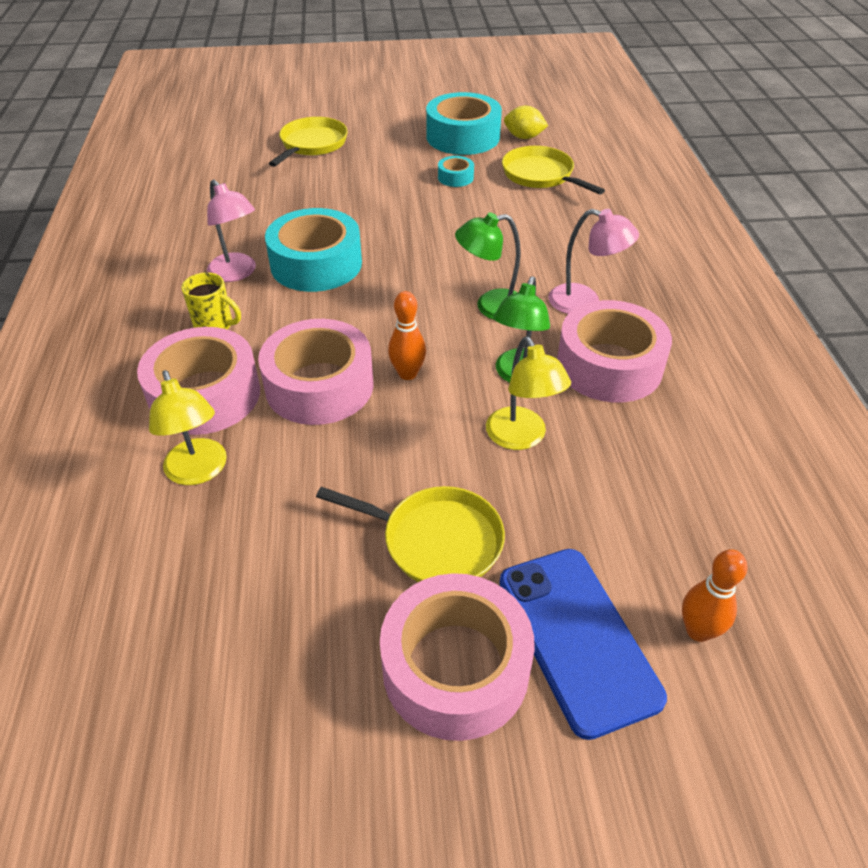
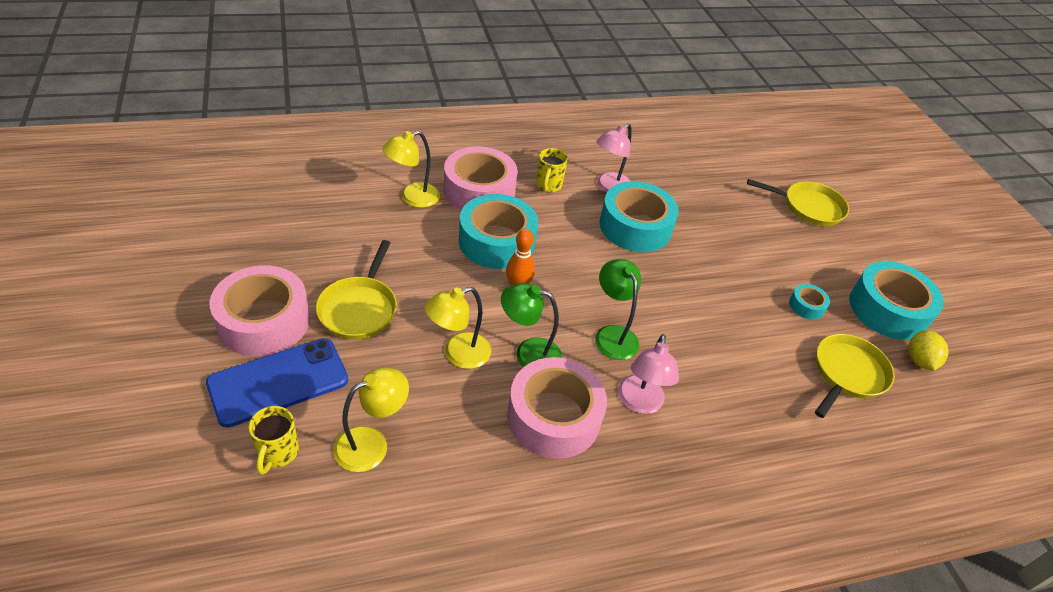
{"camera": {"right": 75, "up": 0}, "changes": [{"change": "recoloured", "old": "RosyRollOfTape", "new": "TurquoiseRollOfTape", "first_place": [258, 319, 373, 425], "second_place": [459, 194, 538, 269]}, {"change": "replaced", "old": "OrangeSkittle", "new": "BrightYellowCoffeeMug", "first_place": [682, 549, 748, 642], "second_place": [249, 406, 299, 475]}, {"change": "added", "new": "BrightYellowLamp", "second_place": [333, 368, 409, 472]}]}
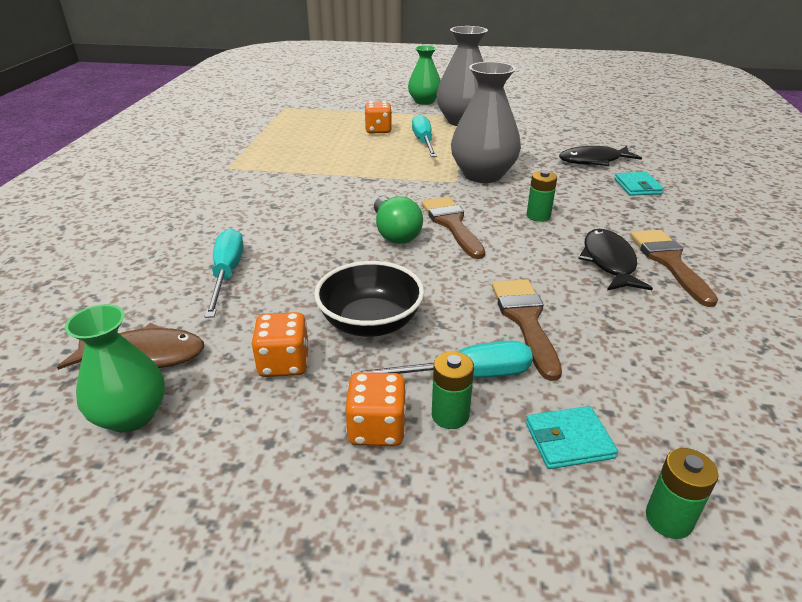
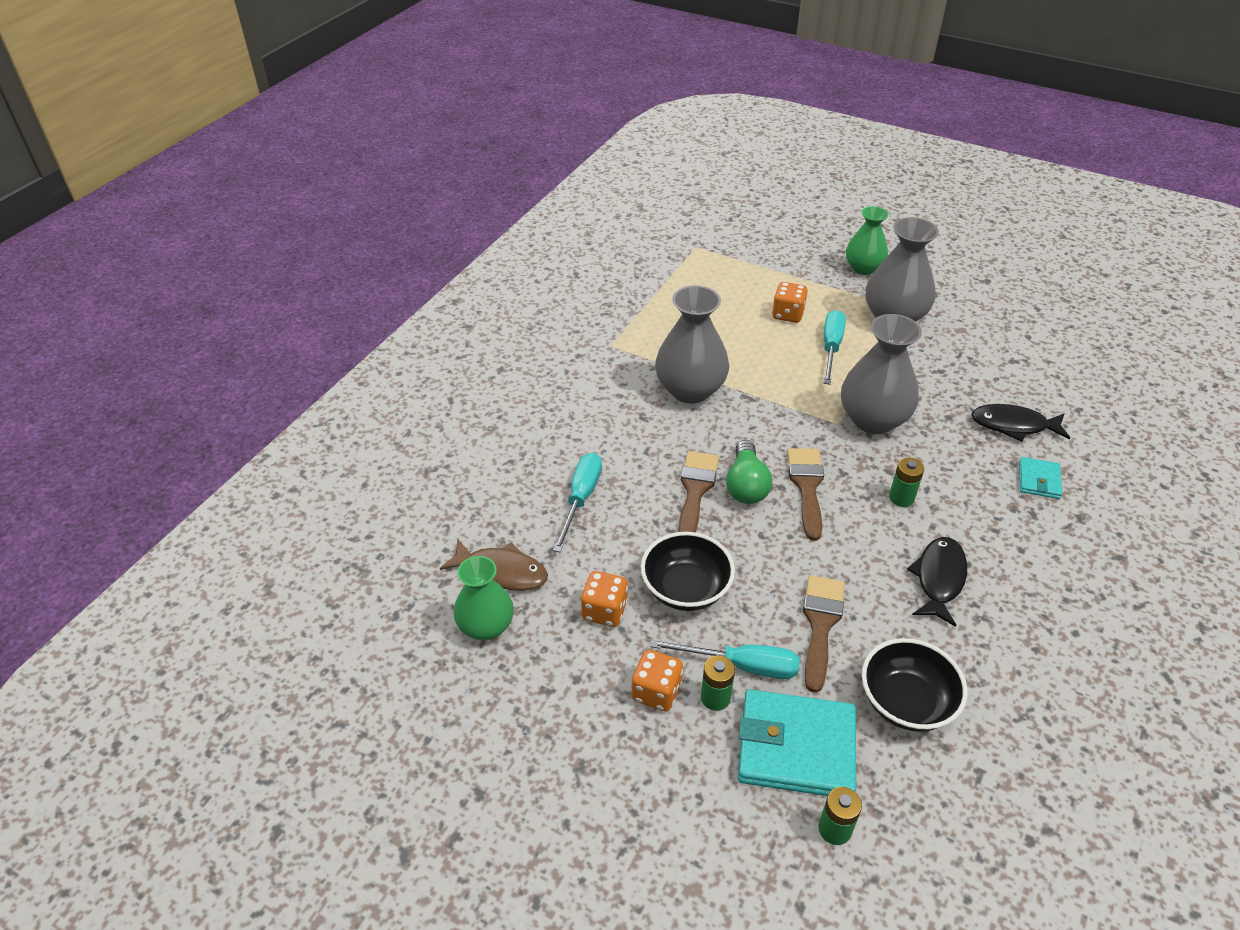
{"camera": {"right": 20, "up": 10}, "changes": [{"change": "resized", "old": "TurquoiseCardWallet", "first_place": [526, 406, 618, 469], "second_place": [738, 689, 856, 796], "factor": 1.99}, {"change": "moved", "old": "RussetPaintbrush", "first_place": [630, 230, 718, 307], "second_place": [678, 451, 719, 532]}, {"change": "added", "new": "AshGreyTallVase", "second_place": [655, 285, 729, 404]}, {"change": "added", "new": "EbonyDeepDish", "second_place": [862, 638, 967, 732]}]}
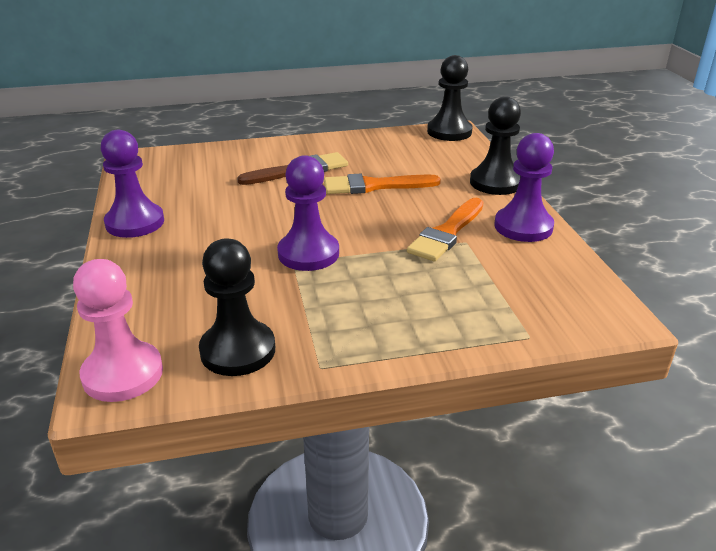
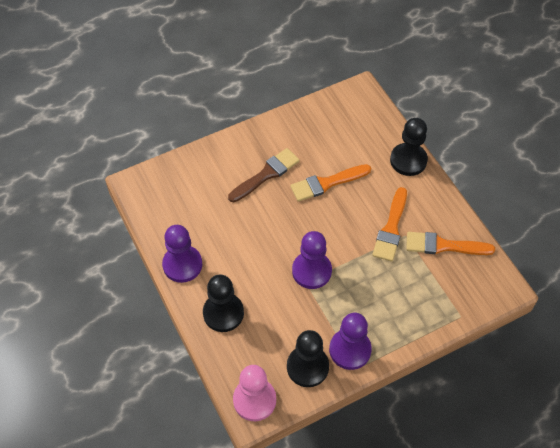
{"camera": {"right": -15, "up": 25}, "changes": [{"change": "moved", "old": "EbonyGamePawn", "first_place": [427, 55, 473, 141], "second_place": [203, 274, 244, 332]}, {"change": "moved", "old": "RoyalPurpleGamePawn", "first_place": [494, 133, 554, 242], "second_place": [329, 313, 372, 370]}, {"change": "added", "new": "OrangePaintbrush", "second_place": [406, 232, 495, 255]}]}
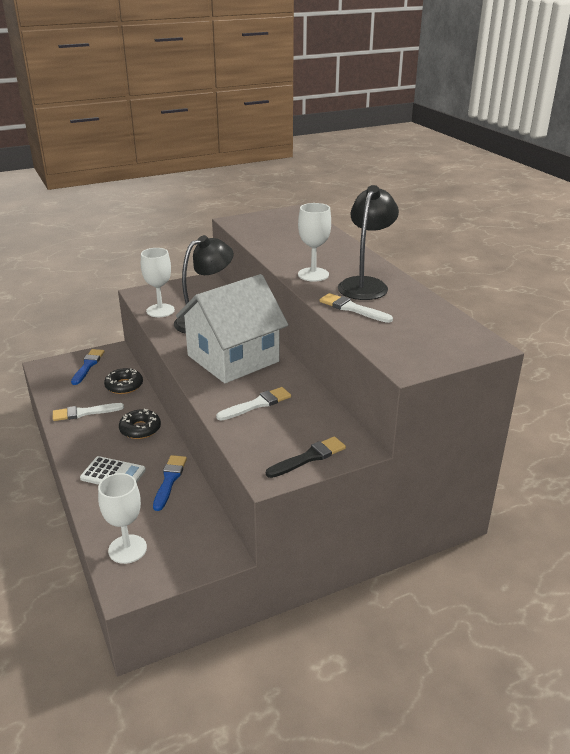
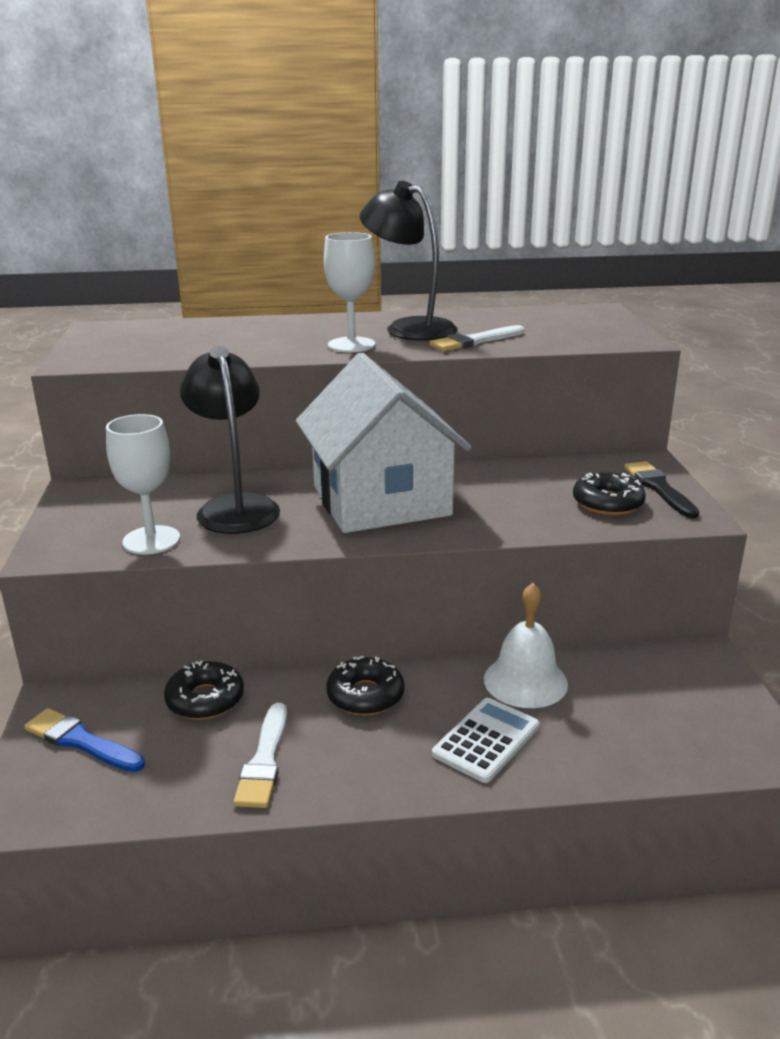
{"camera": {"right": -70, "up": -5}, "changes": [{"change": "removed", "old": "WhiteChalice", "first_place": [98, 473, 147, 564]}, {"change": "replaced", "old": "CobaltPaintbrush", "new": "WhiteHandBell", "first_place": [153, 455, 187, 511], "second_place": [484, 583, 568, 708]}, {"change": "removed", "old": "WhitePaintbrush", "first_place": [216, 387, 291, 421]}, {"change": "added", "new": "EbonyGlazedDonut", "second_place": [573, 472, 646, 515]}]}
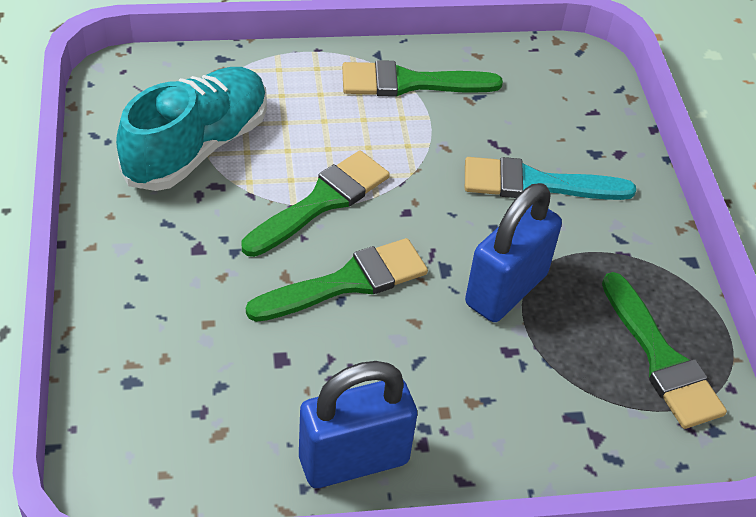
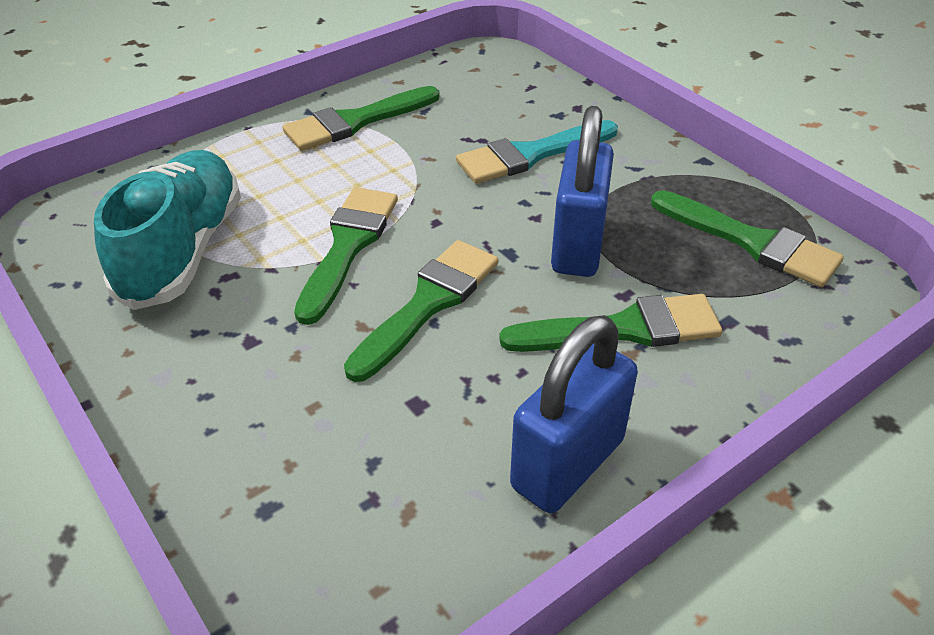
{"camera": {"right": -25, "up": -5}, "changes": [{"change": "added", "new": "LeafGreenPaintbrush", "second_place": [499, 294, 723, 352]}]}
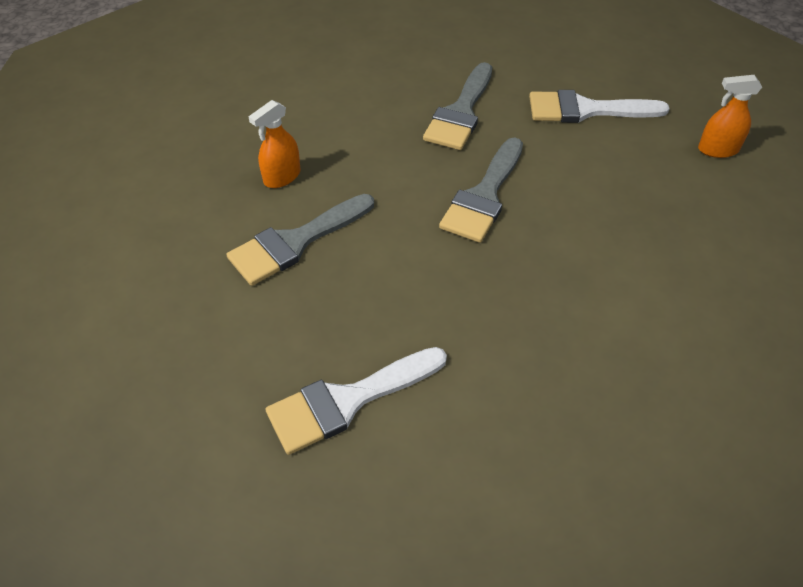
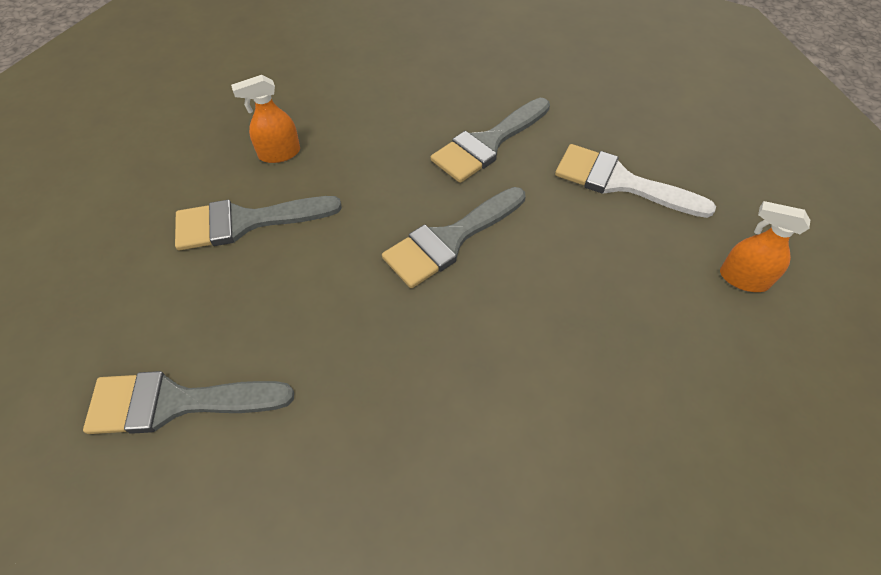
{"camera": {"right": 25, "up": 5}, "changes": [{"change": "recoloured", "old": "WhitePaintbrush", "new": "AshGreyPaintbrush", "first_place": [265, 347, 447, 455], "second_place": [83, 371, 294, 434]}]}
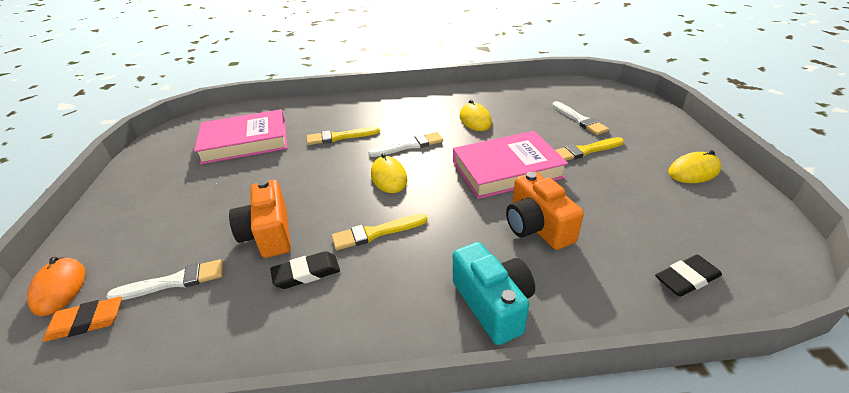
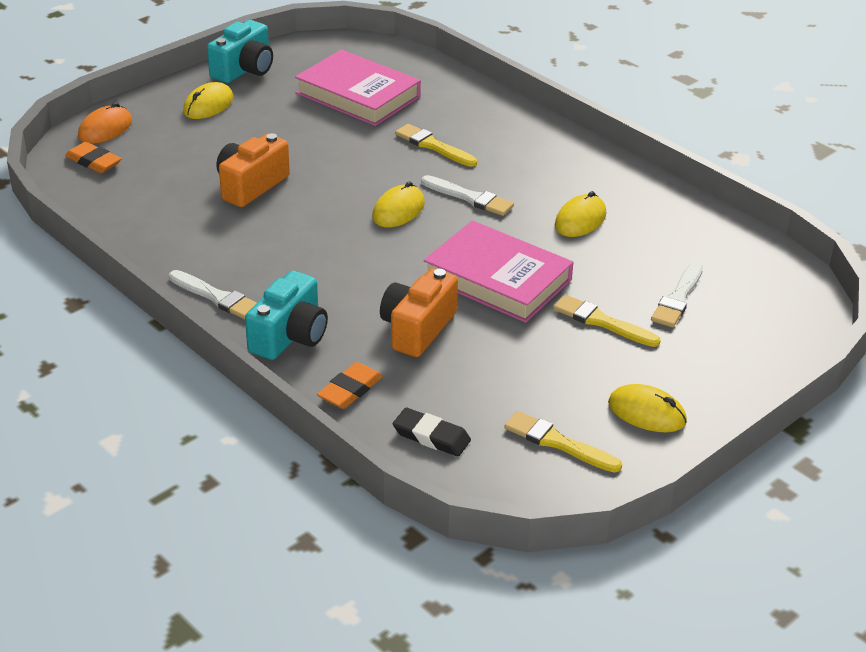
{"camera": {"right": 50, "up": 0}, "changes": [{"change": "moved", "old": "WhitePaintbrush", "first_place": [106, 259, 223, 300], "second_place": [169, 270, 256, 320]}, {"change": "removed", "old": "EbonyPencilEraser", "first_place": [270, 251, 340, 289]}, {"change": "moved", "old": "BrightYellowPaintbrush", "first_place": [331, 214, 427, 250], "second_place": [505, 411, 622, 473]}, {"change": "added", "new": "BrightYellowPcMouse", "second_place": [183, 82, 234, 119]}, {"change": "added", "new": "TurquoisePhotoCamera", "second_place": [207, 20, 273, 83]}, {"change": "added", "new": "OrangePencilEraser", "second_place": [317, 362, 383, 409]}]}
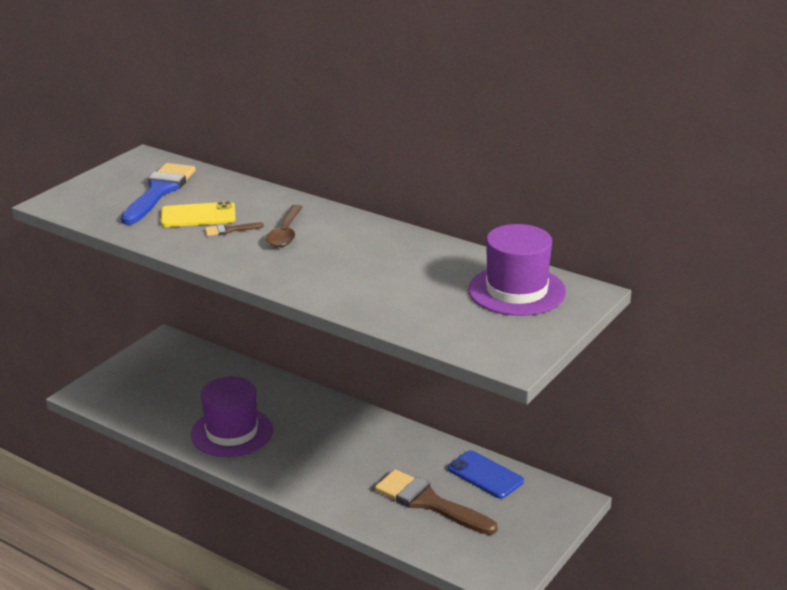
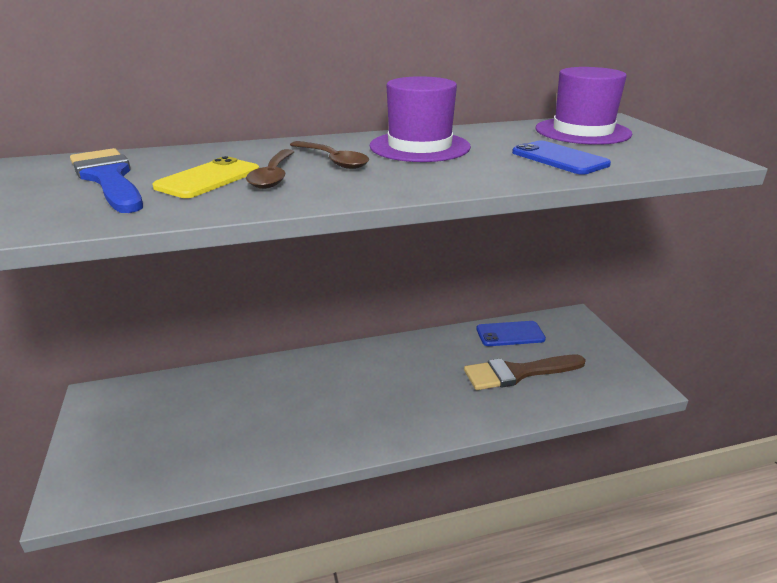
{"camera": {"right": -50, "up": 0}, "changes": [{"change": "moved", "old": "RoyalPurpleTopHat", "first_place": [191, 376, 273, 457], "second_place": [370, 76, 471, 162]}, {"change": "replaced", "old": "RussetPaintbrush", "new": "RussetSpoon", "first_place": [205, 222, 264, 236], "second_place": [246, 149, 294, 189]}, {"change": "added", "new": "CobaltPhone", "second_place": [512, 140, 611, 175]}]}
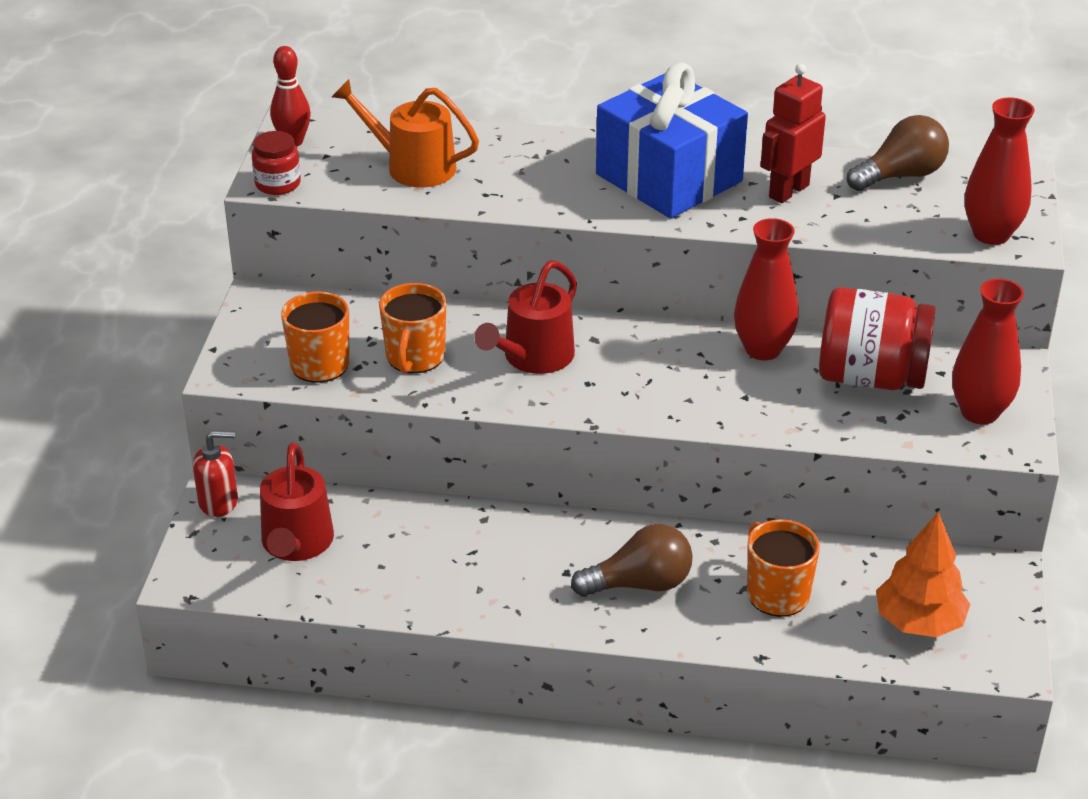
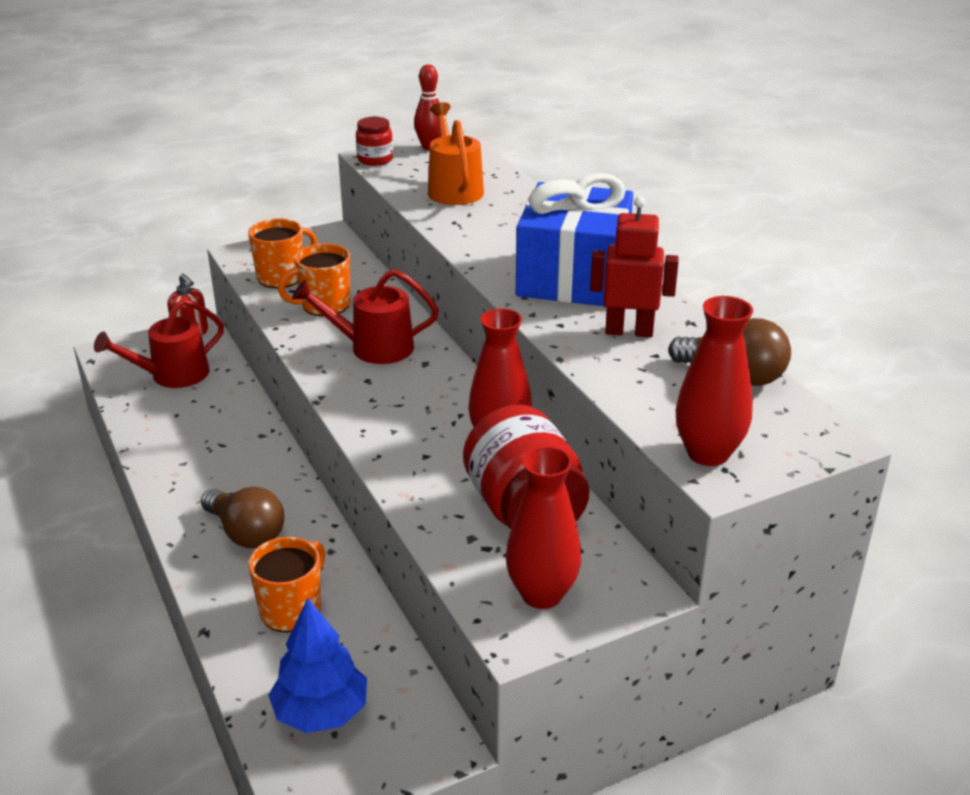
{"camera": {"right": 55, "up": -5}, "changes": [{"change": "recoloured", "old": "OrangeTree", "new": "CobaltTree", "first_place": [876, 512, 970, 637], "second_place": [268, 598, 367, 733]}]}
